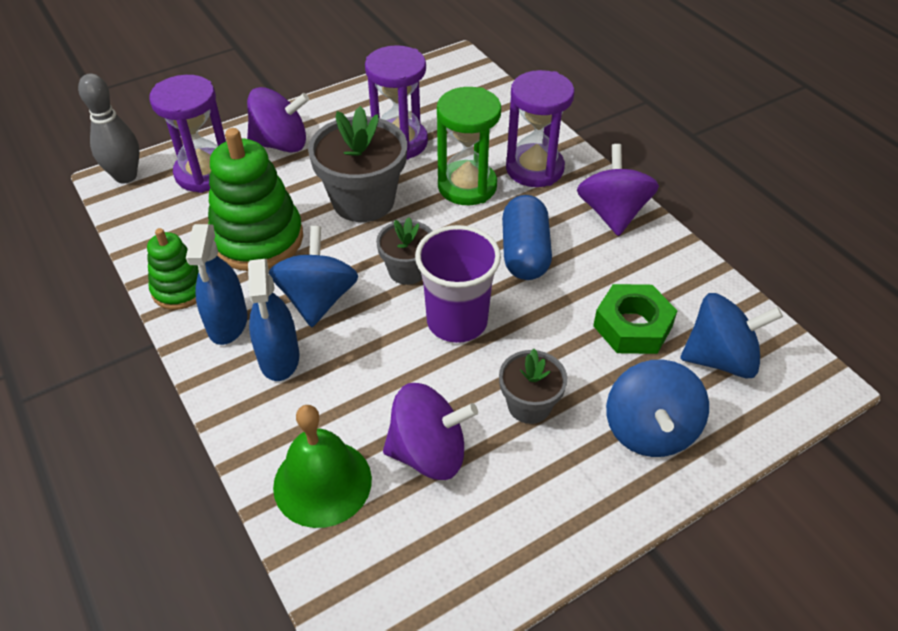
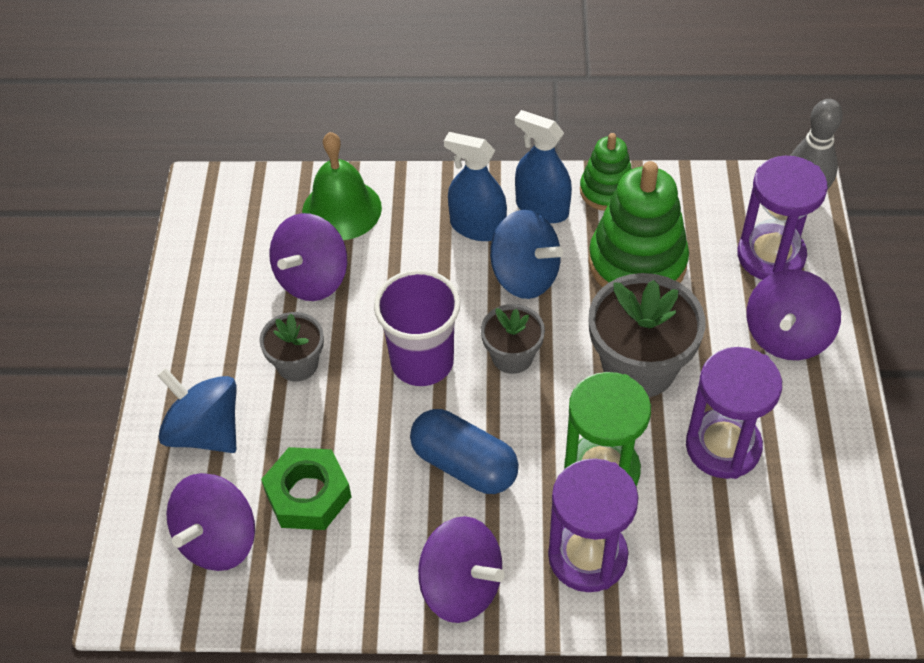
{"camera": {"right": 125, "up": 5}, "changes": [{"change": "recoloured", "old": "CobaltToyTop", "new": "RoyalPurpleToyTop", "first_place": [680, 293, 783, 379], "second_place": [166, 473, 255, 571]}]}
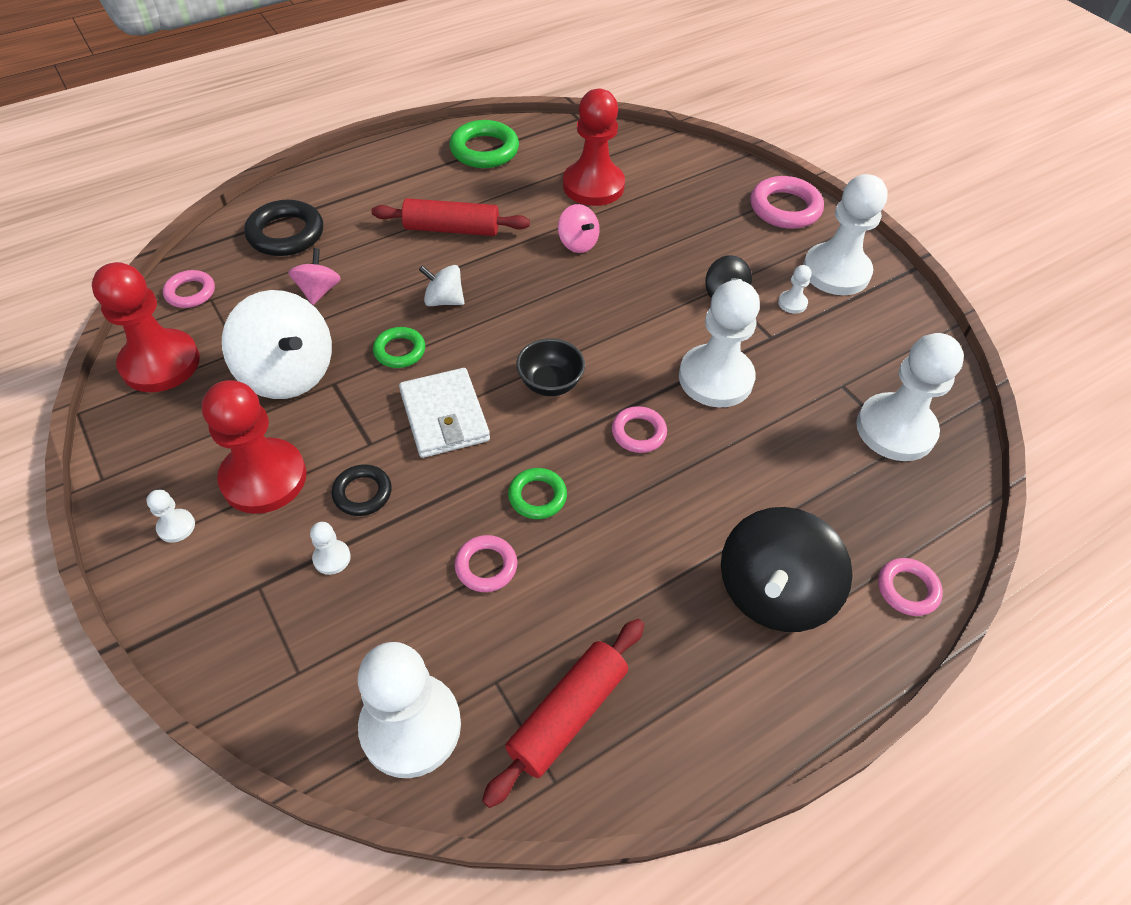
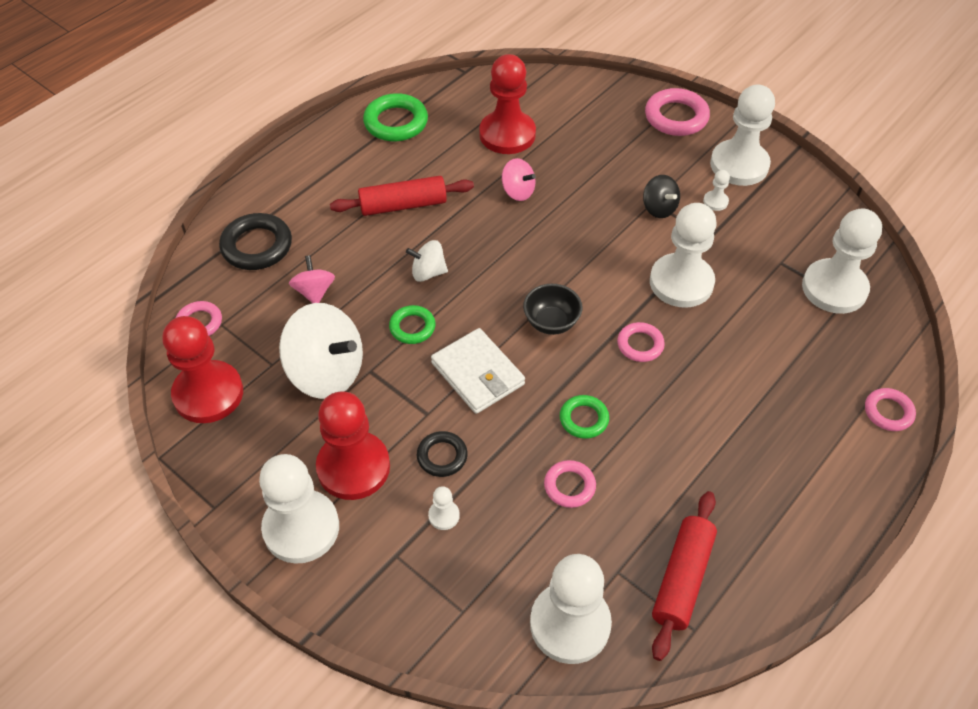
{"camera": {"right": -15, "up": 0}, "changes": [{"change": "resized", "old": "WhiteGamePawn", "first_place": [146, 490, 195, 542], "second_place": [259, 454, 339, 564], "factor": 2.41}, {"change": "removed", "old": "EbonyToyTop", "first_place": [721, 507, 853, 632]}]}
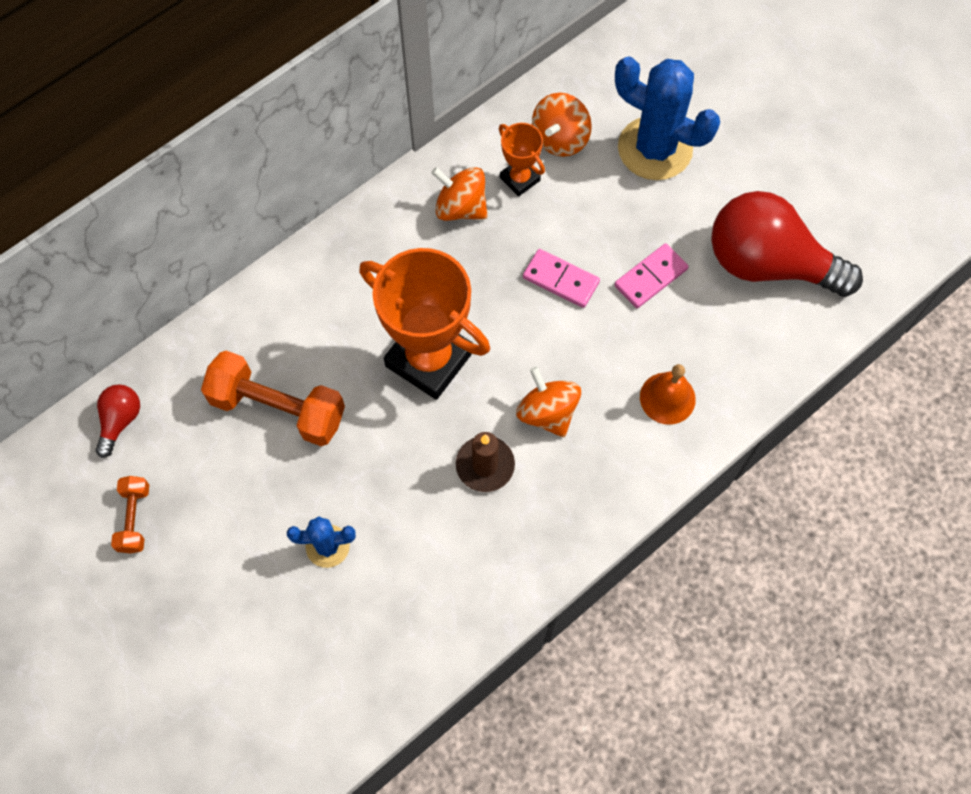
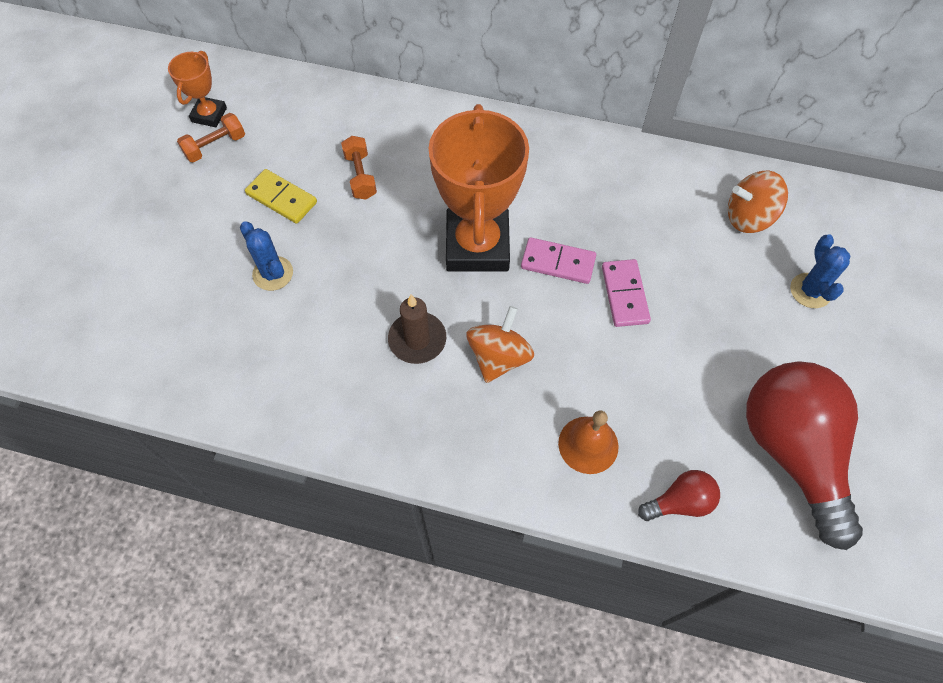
{"camera": {"right": 55, "up": -5}, "changes": [{"change": "moved", "old": "RedLightbulb", "first_place": [95, 384, 140, 458], "second_place": [638, 470, 720, 521]}, {"change": "resized", "old": "OrangeFreeWeight", "first_place": [201, 351, 345, 446], "second_place": [341, 136, 377, 200], "factor": 0.53}, {"change": "removed", "old": "OrangeToyTop", "first_place": [431, 167, 488, 221]}, {"change": "moved", "old": "OrangePrizeCup", "first_place": [499, 123, 545, 197], "second_place": [168, 51, 227, 127]}, {"change": "moved", "old": "RosyDominoPiece", "first_place": [614, 243, 689, 308], "second_place": [521, 237, 596, 284]}, {"change": "resized", "old": "CobaltCactus", "first_place": [615, 57, 720, 180], "second_place": [790, 234, 850, 308], "factor": 0.52}, {"change": "added", "new": "BrightYellowDominoPiece", "second_place": [245, 169, 317, 224]}]}
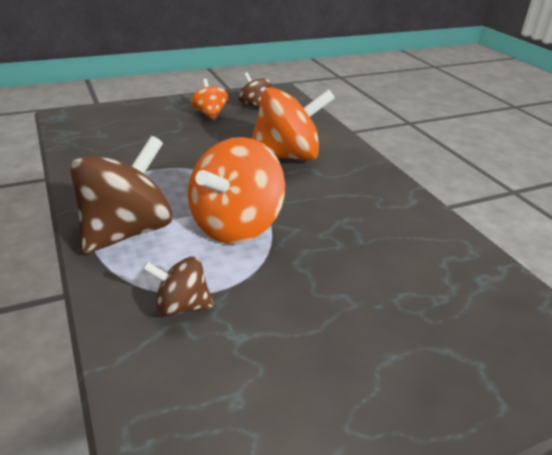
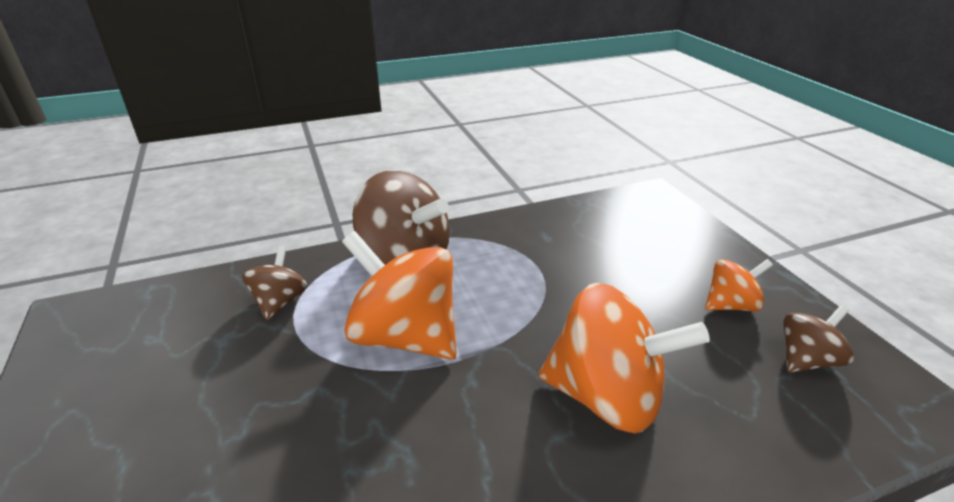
{"camera": {"right": 95, "up": 0}, "changes": [{"change": "turned", "old": "OrangeToyTop", "first_place": [252, 88, 335, 161], "second_place": [539, 283, 710, 433], "degrees": -60}]}
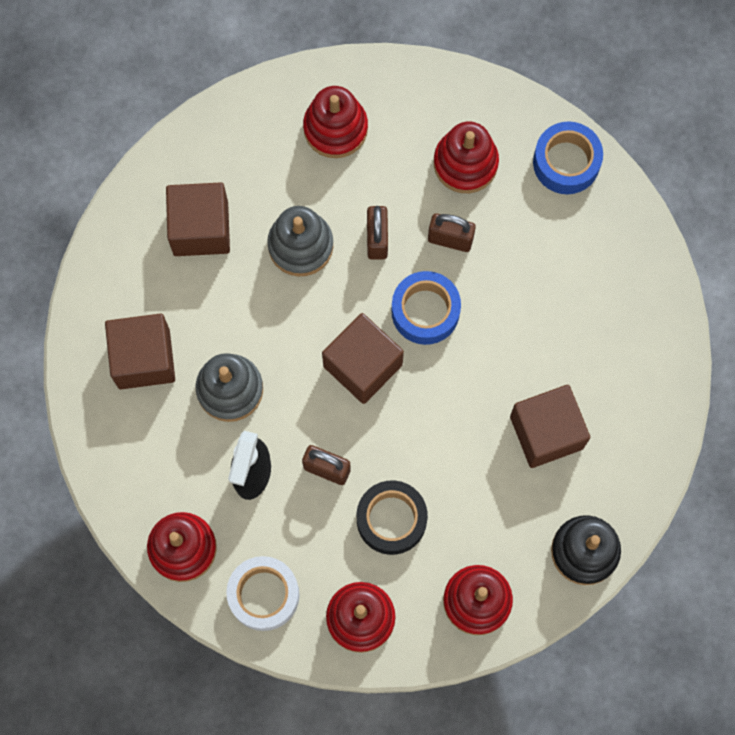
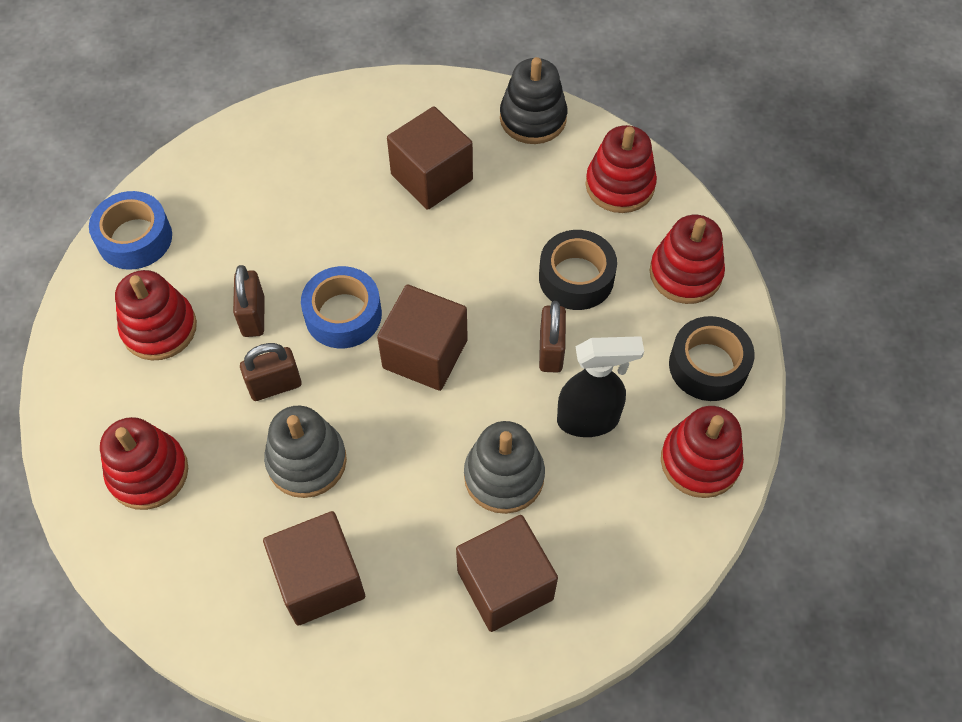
{"camera": {"right": -110, "up": -15}, "changes": [{"change": "recoloured", "old": "WhiteRollOfTape", "new": "EbonyRollOfTape", "first_place": [226, 556, 300, 631], "second_place": [669, 316, 755, 401]}]}
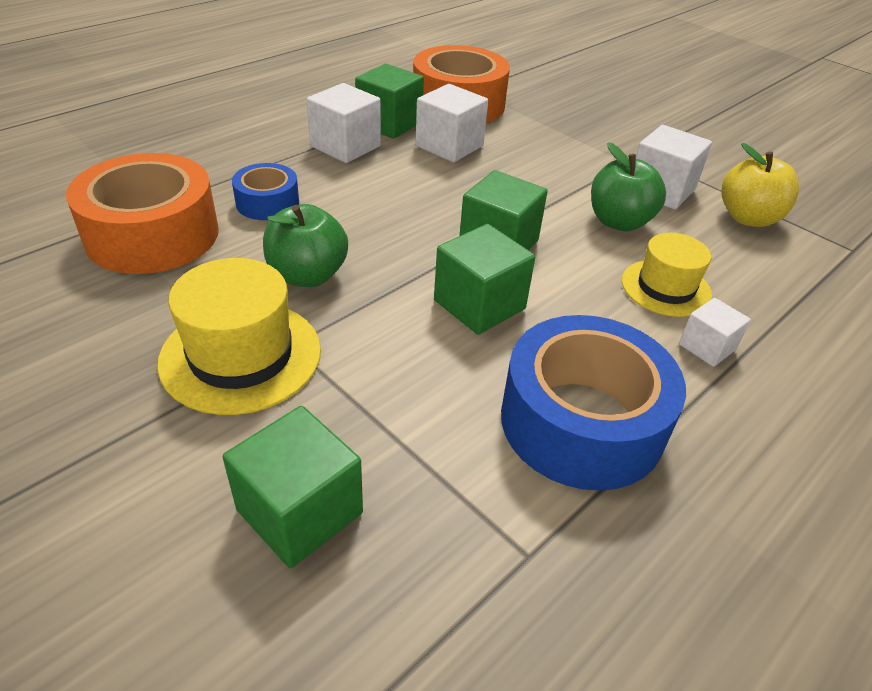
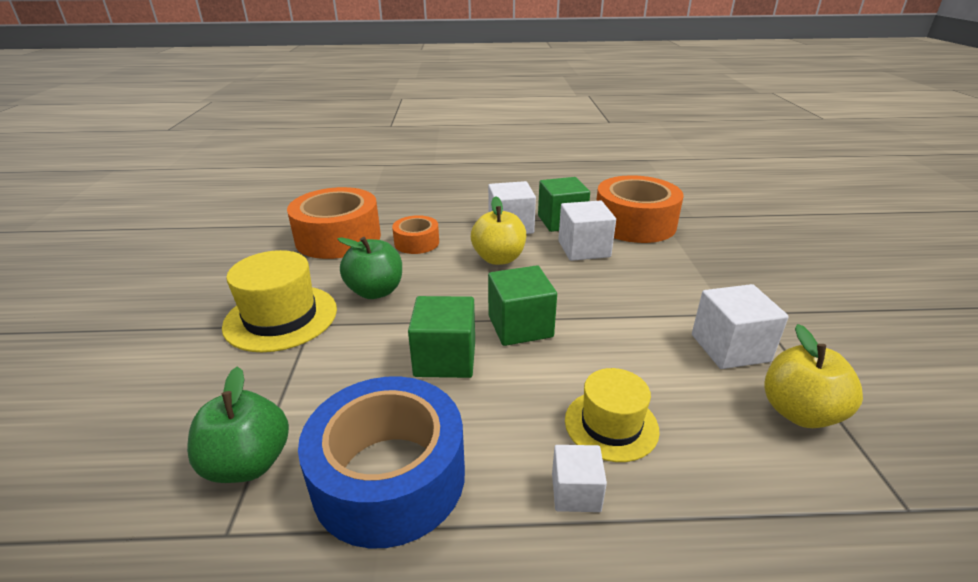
{"camera": {"right": 45, "up": -10}, "changes": [{"change": "removed", "old": "LeafGreenSolidCube", "first_place": [223, 406, 363, 568]}, {"change": "recoloured", "old": "CobaltRollOfTape", "new": "OrangeRollOfTape", "first_place": [232, 163, 299, 220], "second_place": [392, 215, 439, 254]}, {"change": "moved", "old": "LeafGreenAppleFruit", "first_place": [591, 142, 666, 231], "second_place": [187, 367, 289, 483]}, {"change": "added", "new": "BrightYellowAppleFruit", "second_place": [471, 196, 526, 265]}]}
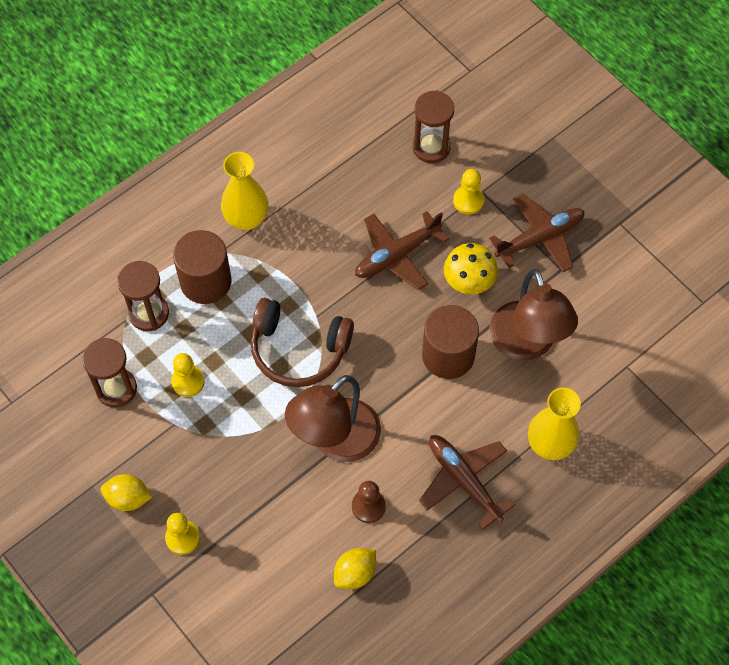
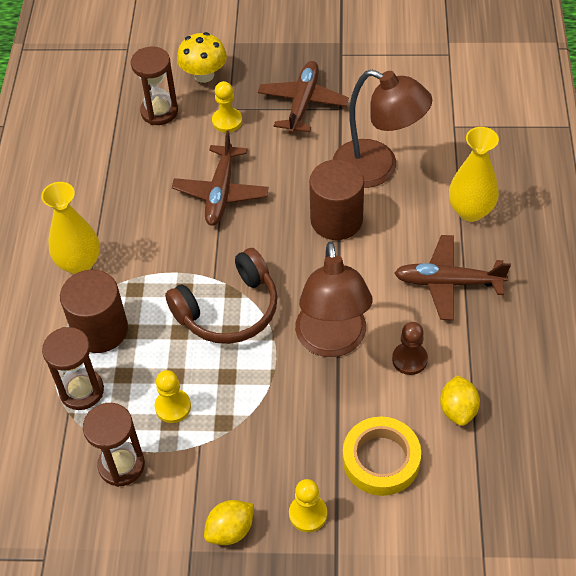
{"camera": {"right": -45, "up": -10}, "changes": [{"change": "moved", "old": "BrightYellowFungus", "first_place": [444, 243, 498, 294], "second_place": [177, 32, 227, 83]}, {"change": "added", "new": "BrightYellowRollOfTape", "second_place": [343, 417, 421, 496]}]}
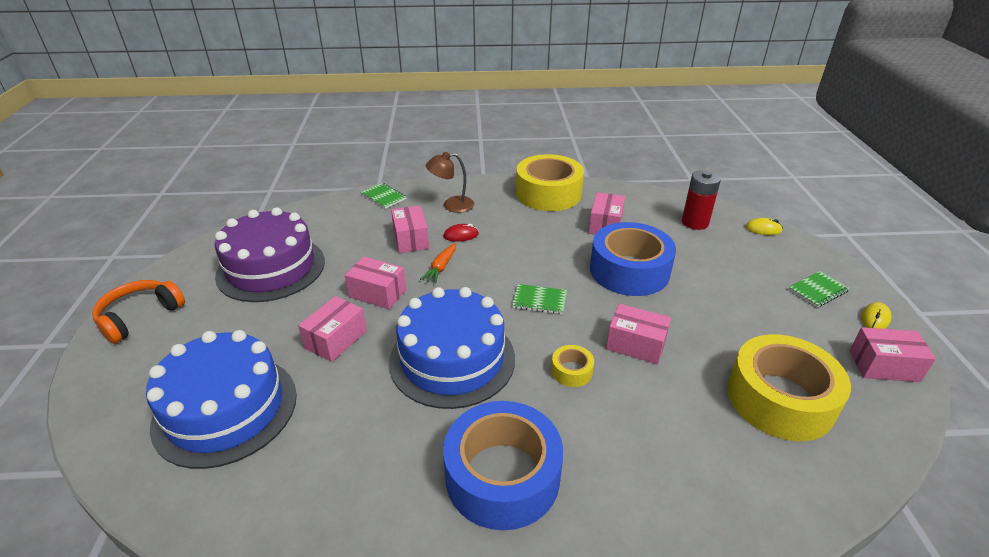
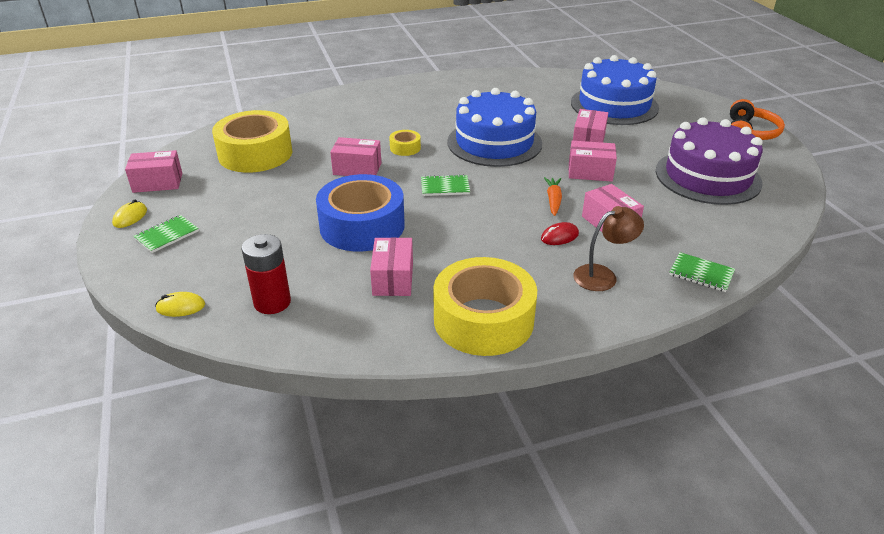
{"camera": {"right": 165, "up": 0}, "changes": [{"change": "removed", "old": "CobaltRollOfTape", "first_place": [443, 401, 563, 530]}]}
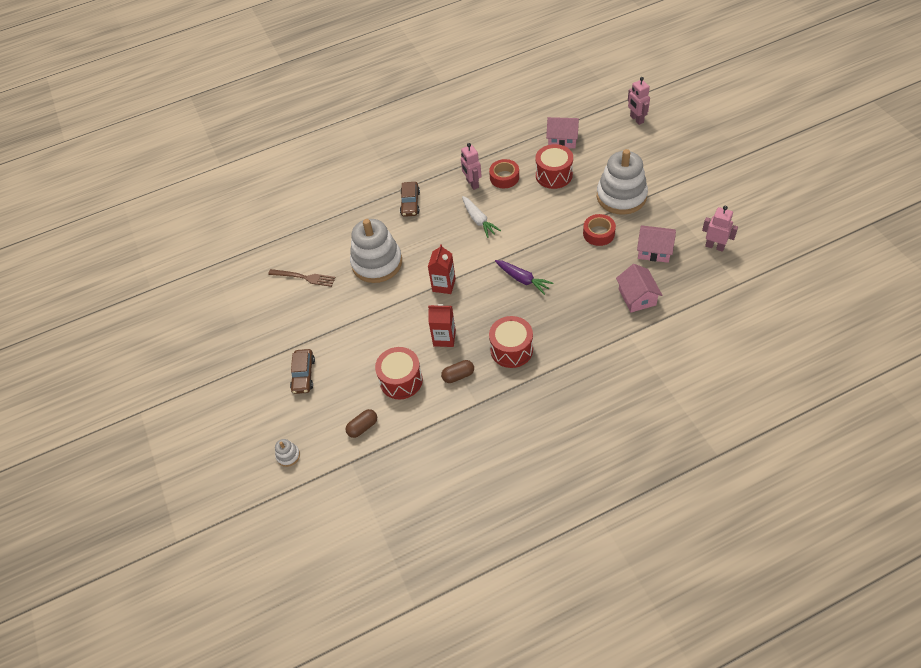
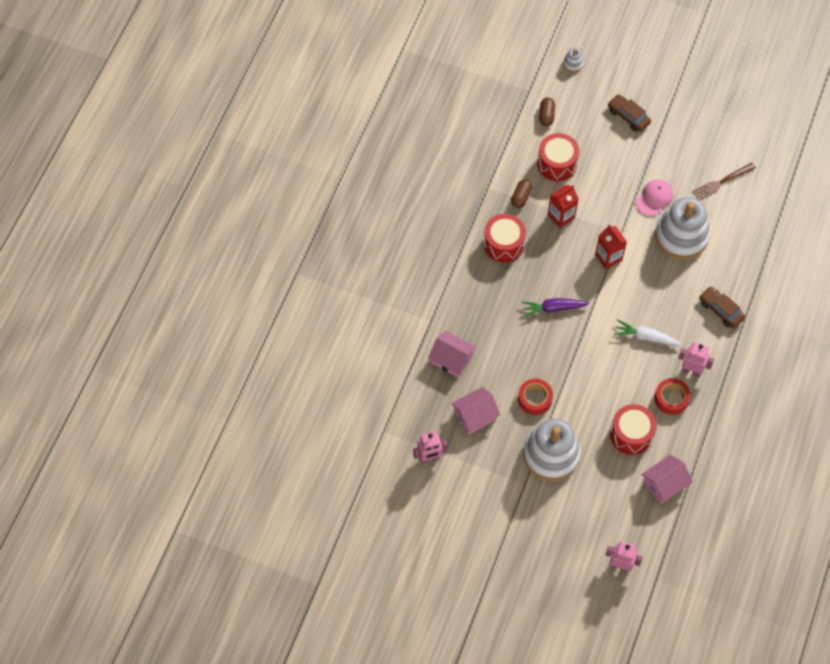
{"camera": {"right": 130, "up": 10}, "changes": [{"change": "added", "new": "RosyBaseballCap", "second_place": [636, 179, 673, 216]}]}
